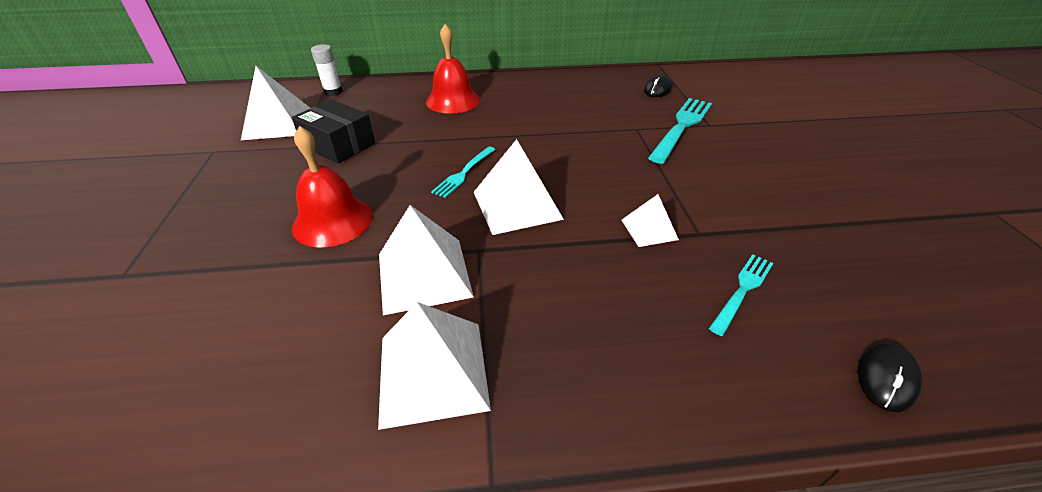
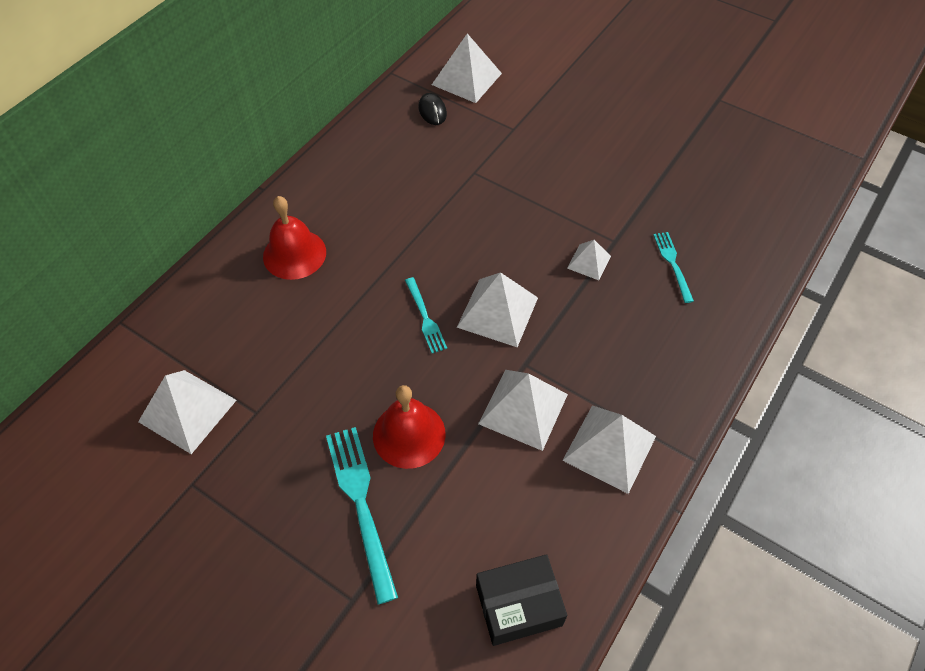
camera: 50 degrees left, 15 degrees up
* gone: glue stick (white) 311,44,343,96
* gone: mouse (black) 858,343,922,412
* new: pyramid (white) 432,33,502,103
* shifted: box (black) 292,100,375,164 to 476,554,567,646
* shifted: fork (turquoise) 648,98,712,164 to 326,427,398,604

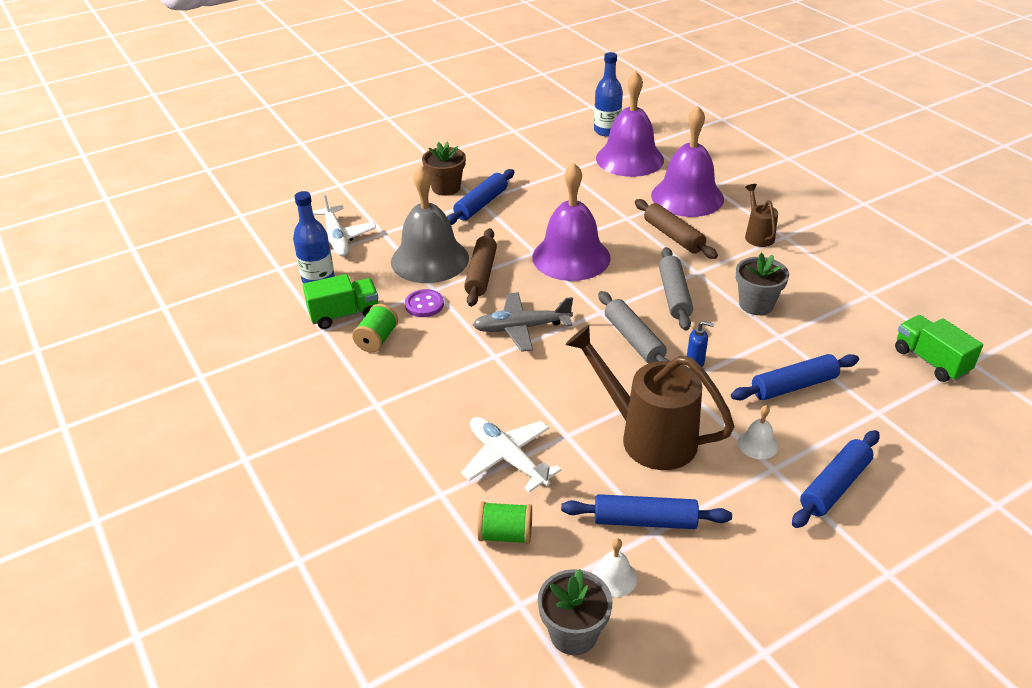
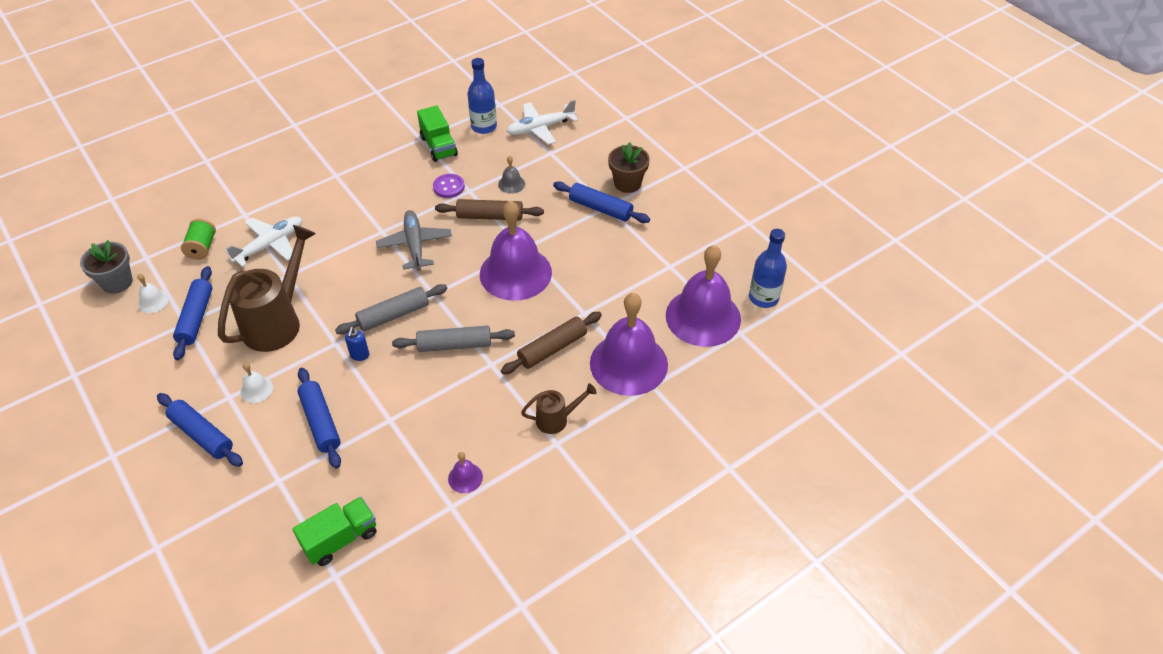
camera: 85 degrees right, 10 degrees up
* gone: spool (green) 352,304,398,353
* gone: flower pot (grey) 736,253,789,315
* new: bell (purple) 448,452,483,493
* scaled: bell (grey) 391,165,469,283 = 498,156,525,194 x0.41

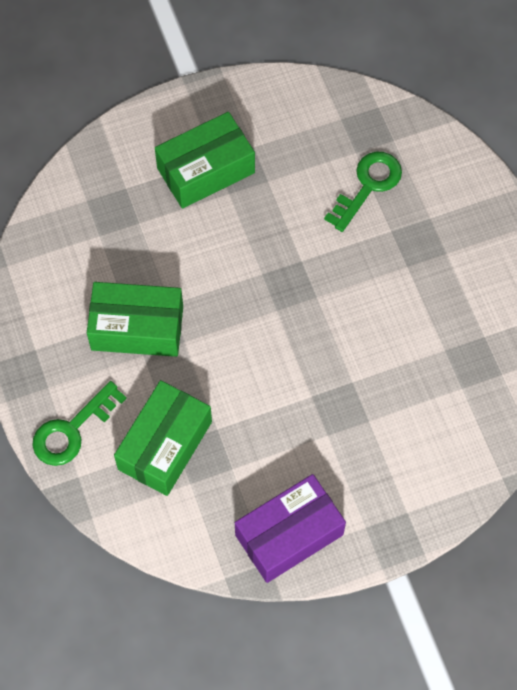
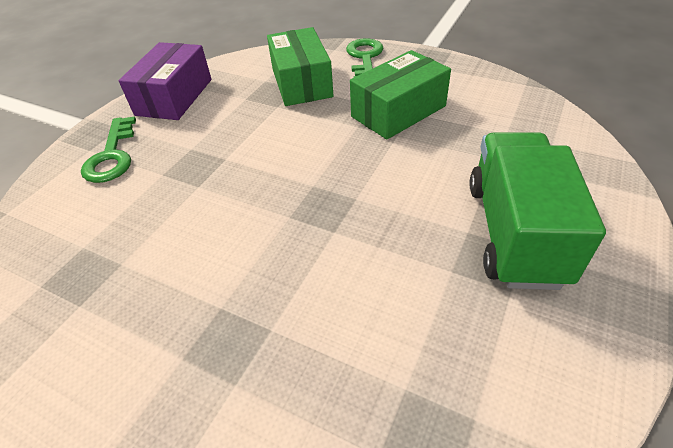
camera: 140 degrees right, 20 degrees down
* shifted: key (green) 324,152,402,232 to 81,116,136,183
* swapped: box (green) 155,112,255,209 to truck (green) 469,132,606,290

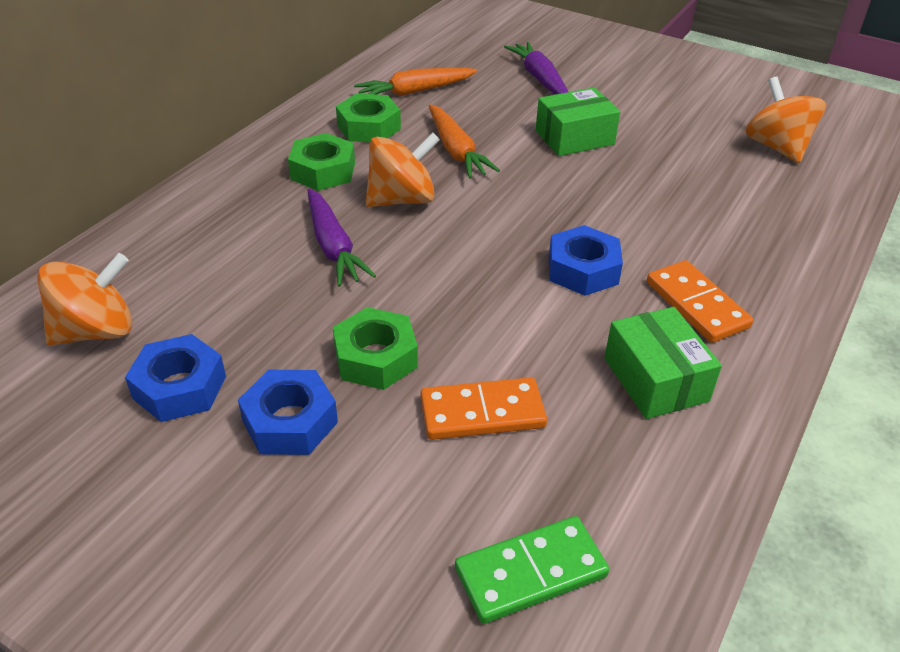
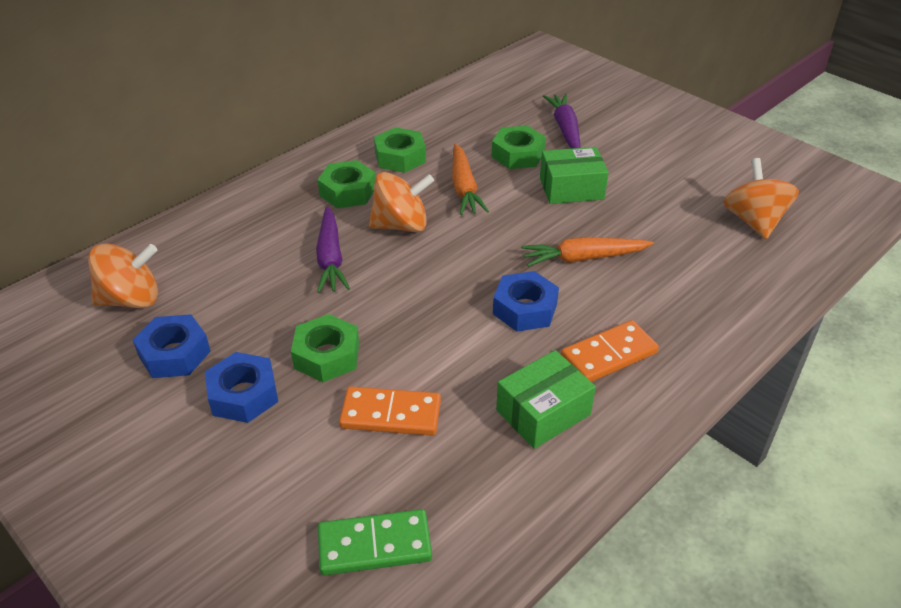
camera: 15 degrees right, 0 degrees up
* new: nut (green) 491,126,546,169
* shifted: carrot (orange) 354,68,478,96 to 521,237,654,267
* rotated: box (green) 604,307,722,419 = 496,350,596,449 60 degrees clockwise
* rotated: domino (orange) 647,260,753,343 = 561,320,659,382 75 degrees clockwise

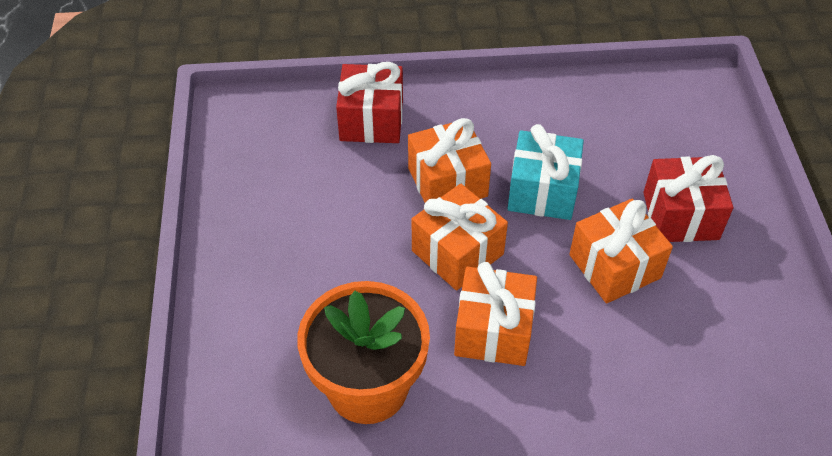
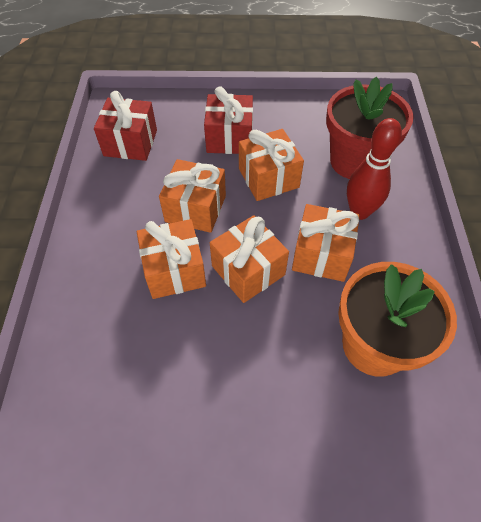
camera: 85 degrees left, 5 degrees up
* new: flower pot (red) 326,77,414,179
* new: bowling pin (red) 347,118,402,220
* shifted: gift (red) 336,62,403,143 to 94,91,157,161
* repainted: gift (turquoise) 508,124,584,220 to gift (orange) 159,159,226,233

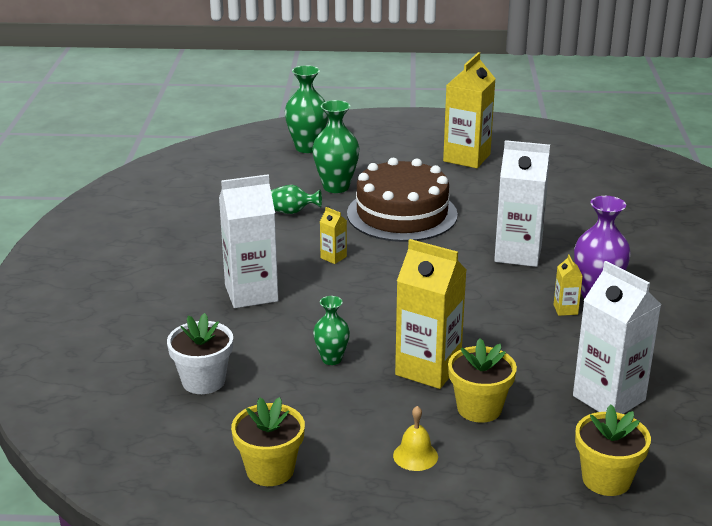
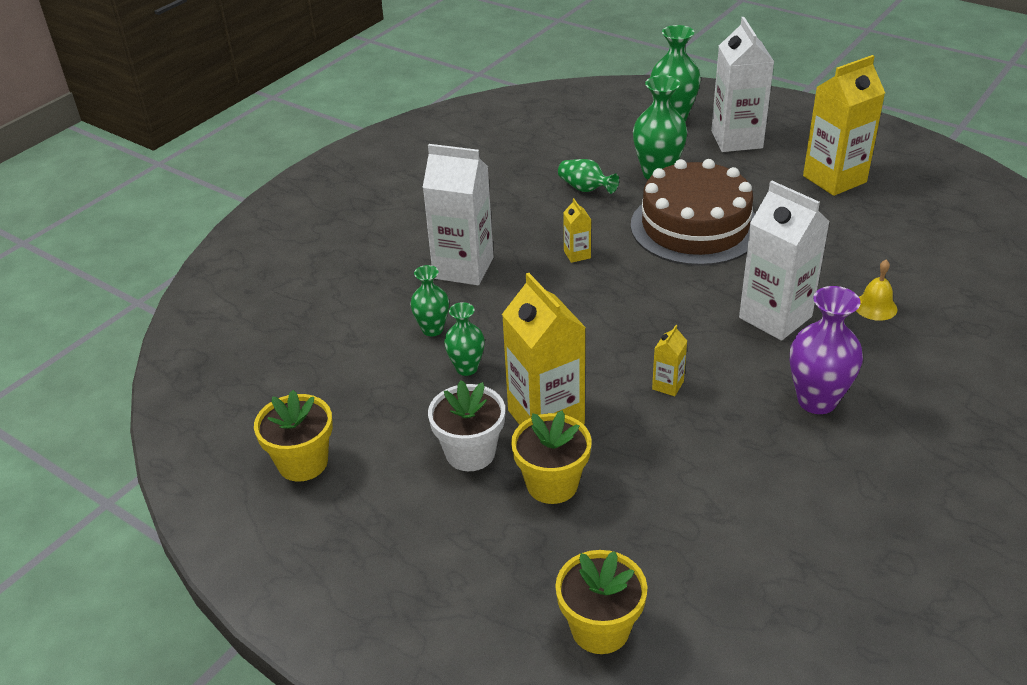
camera: 35 degrees right, 10 degrees up
* new: vase (green) 410,265,449,336
* shifted: flower pot (white) 167,313,233,394 to 428,380,505,471
* shifted: bell (yellow) 393,406,438,471 to 856,260,897,321
* shifted: carton (yellow) 553,255,583,316 to 652,325,687,396
* shifted: carton (white) 573,261,661,414 to 711,17,774,152

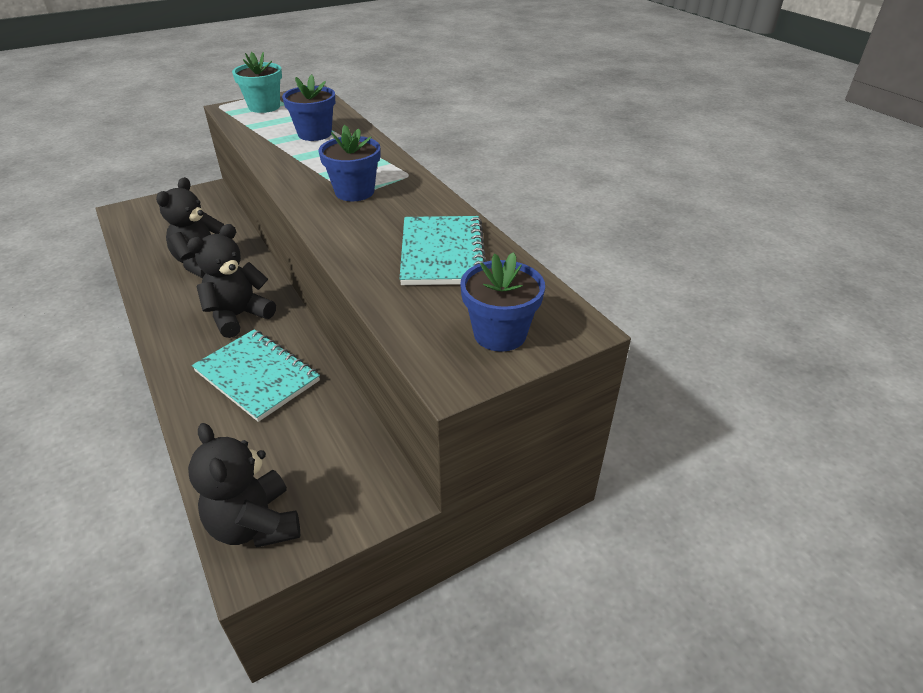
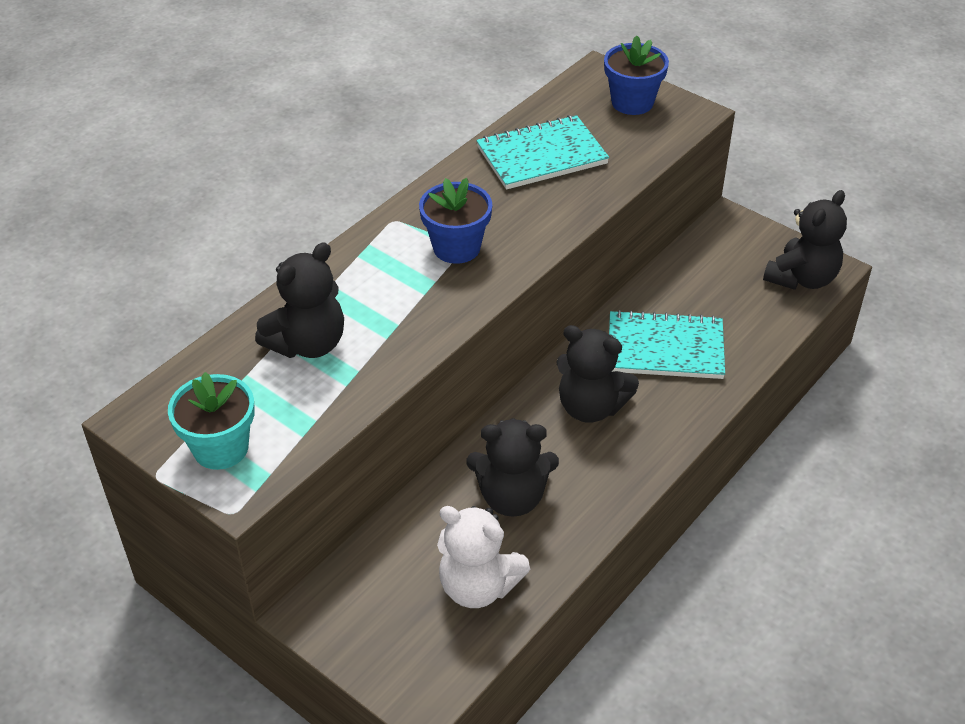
camera: 110 degrees left, 5 degrees up
* new: teddy bear (white) 437,506,530,608
* swapped: flower pot (blue) 282,74,335,141 to teddy bear (black) 255,242,344,358
* rotated: notebook (turquoise) 192,329,320,422 = 609,310,725,379 75 degrees clockwise

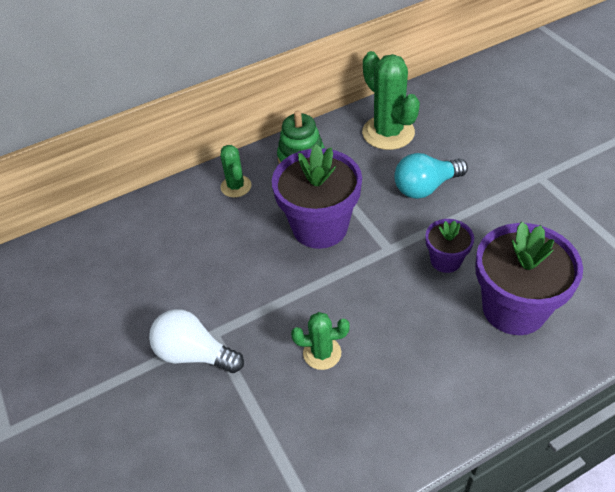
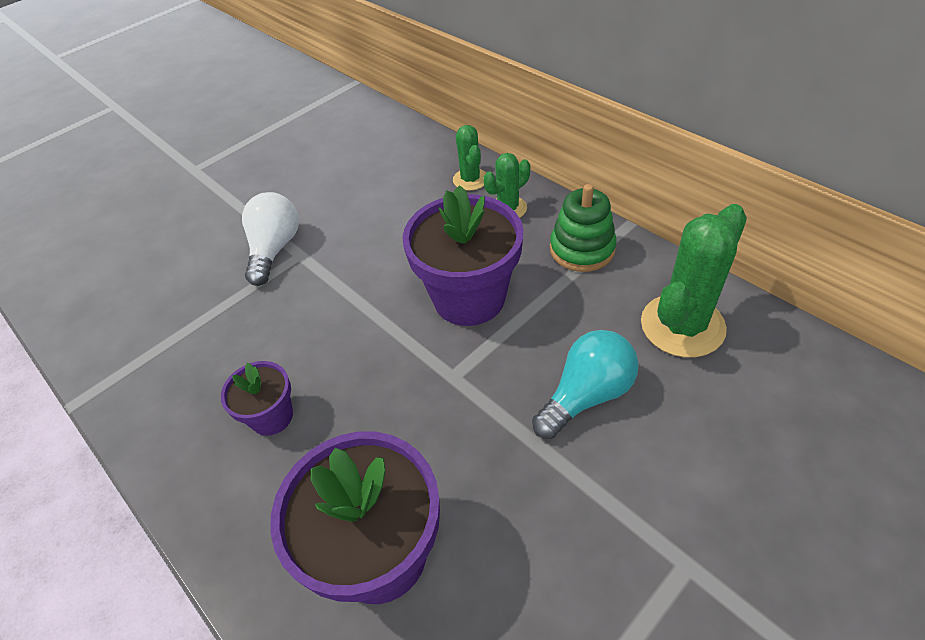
camera: 75 degrees right, 0 degrees up
* shifted: cactus (green) 291,312,350,370 to 453,125,486,191
* shifted: flower pot (purple) 425,219,474,273 to 221,361,293,436
* rotated: light bulb (turquoise) 394,153,468,199 = 532,330,639,439 90 degrees clockwise

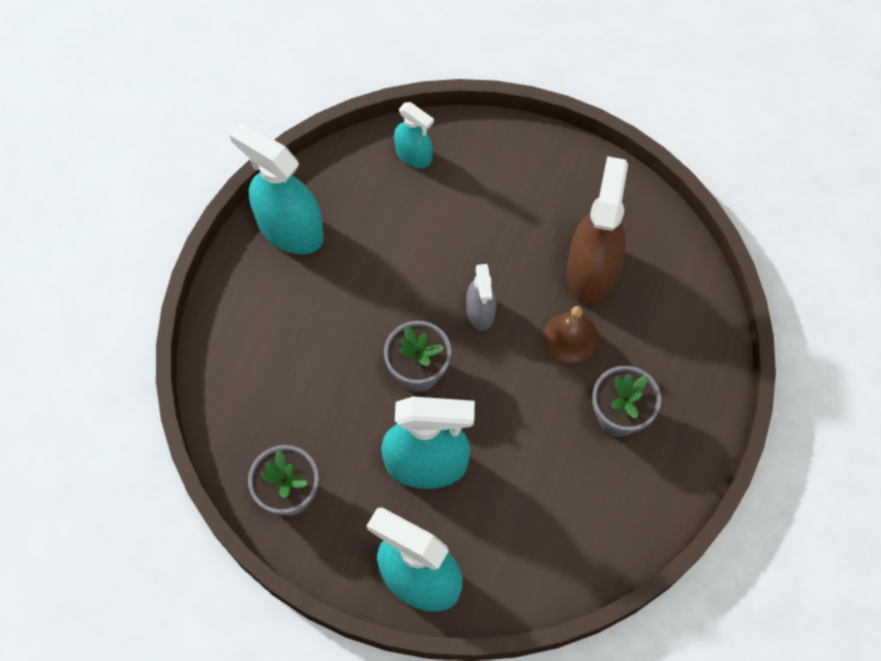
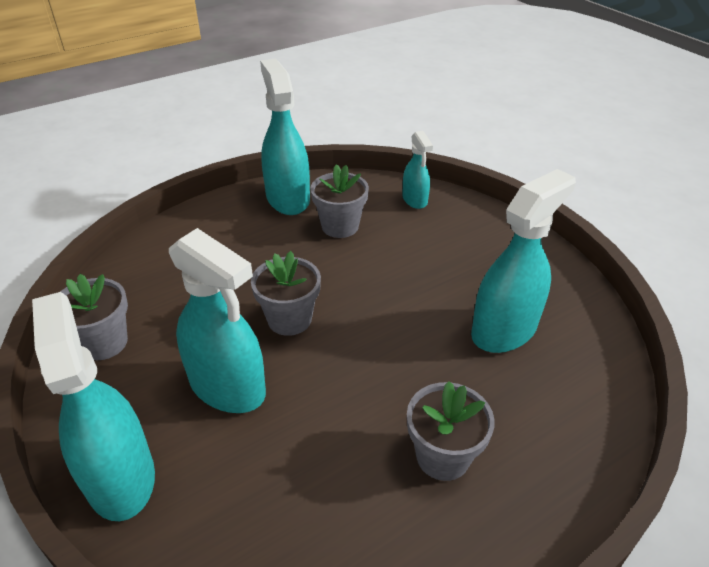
camera: 35 degrees right, 25 degrees down
* gone: spray bottle (grey) 466,264,497,331
* gone: bell (brown) 543,306,598,363
* new: flower pot (grey) 310,164,369,238
* repainted: spray bottle (brown) 566,156,628,305 to spray bottle (turquoise) 471,169,576,353

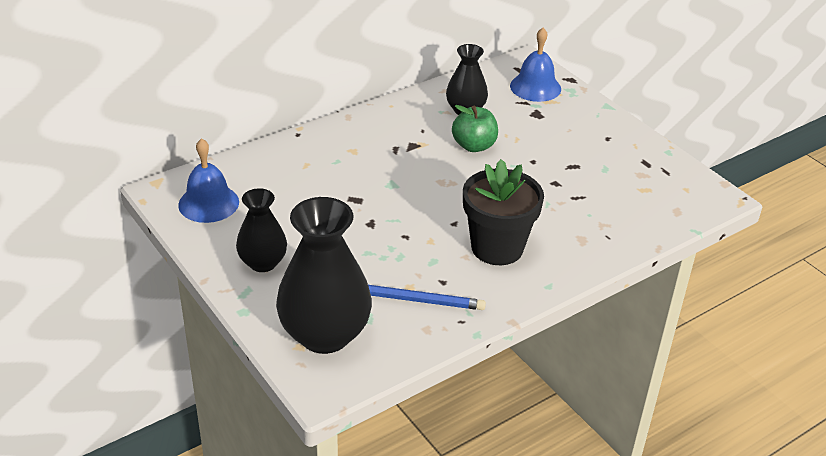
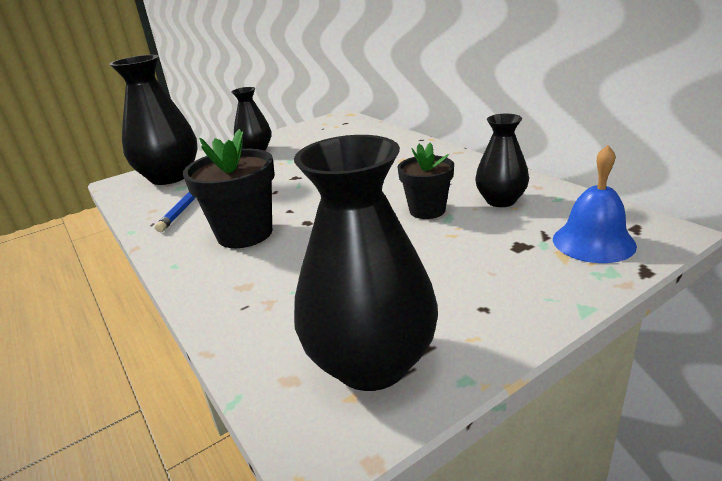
camera: 95 degrees right, 10 degrees down
* gone: bell (blue) 178,138,239,223
* new: vase (black) 294,135,438,391
* swapped: apple (green) 452,105,498,152 to flower pot (black) 397,143,454,219

